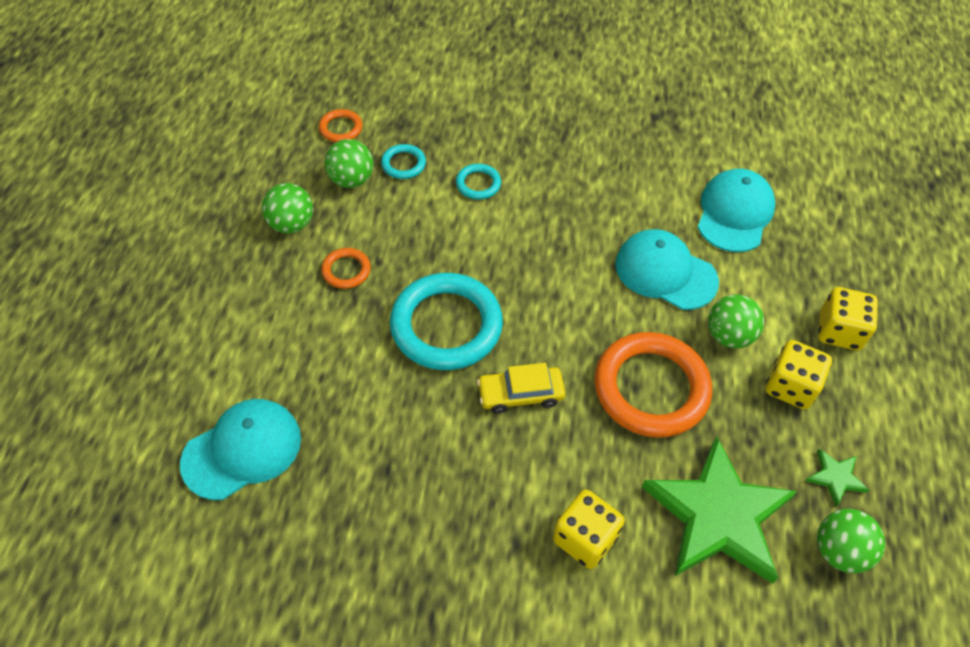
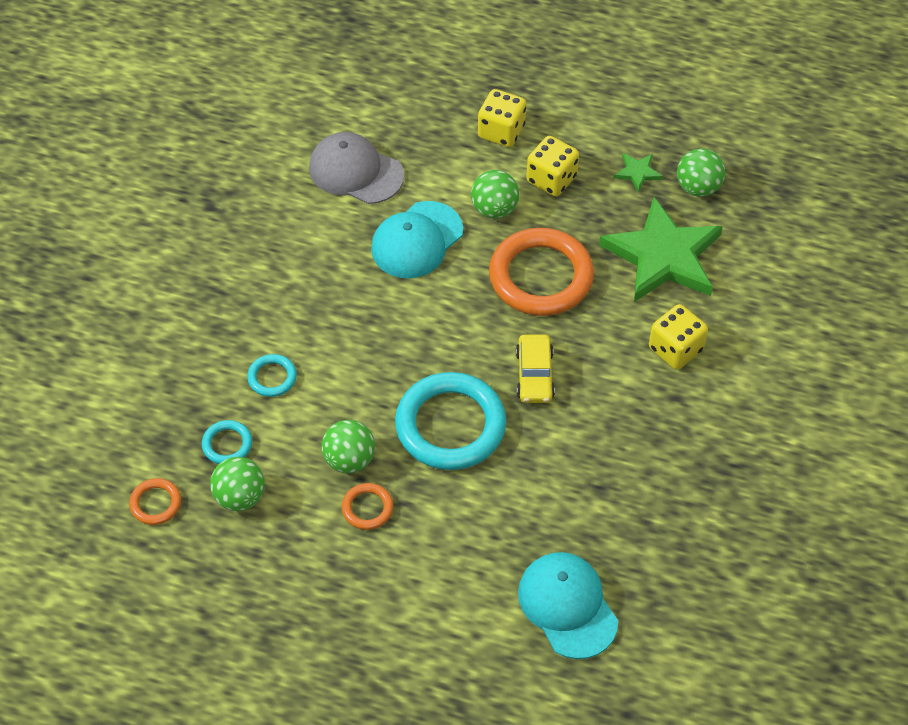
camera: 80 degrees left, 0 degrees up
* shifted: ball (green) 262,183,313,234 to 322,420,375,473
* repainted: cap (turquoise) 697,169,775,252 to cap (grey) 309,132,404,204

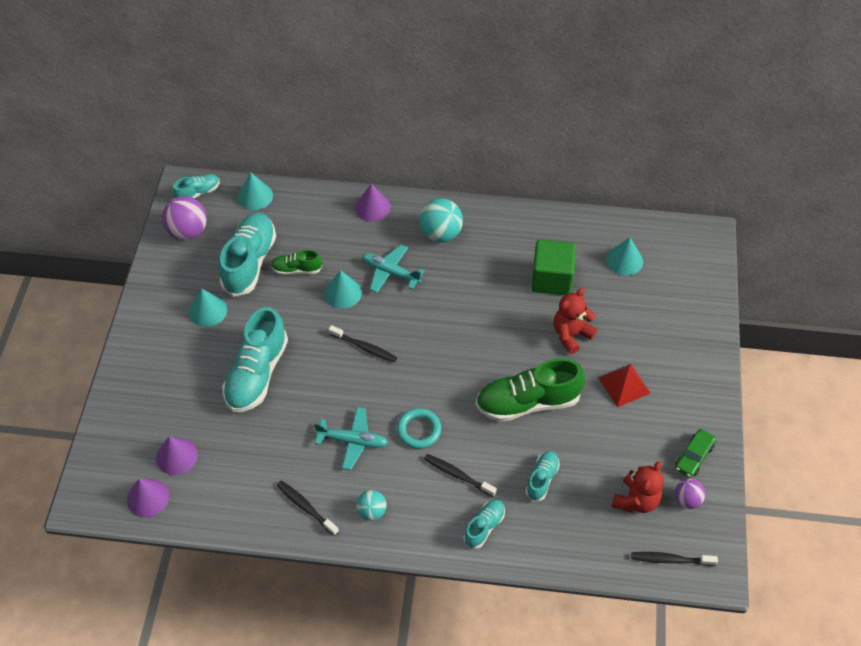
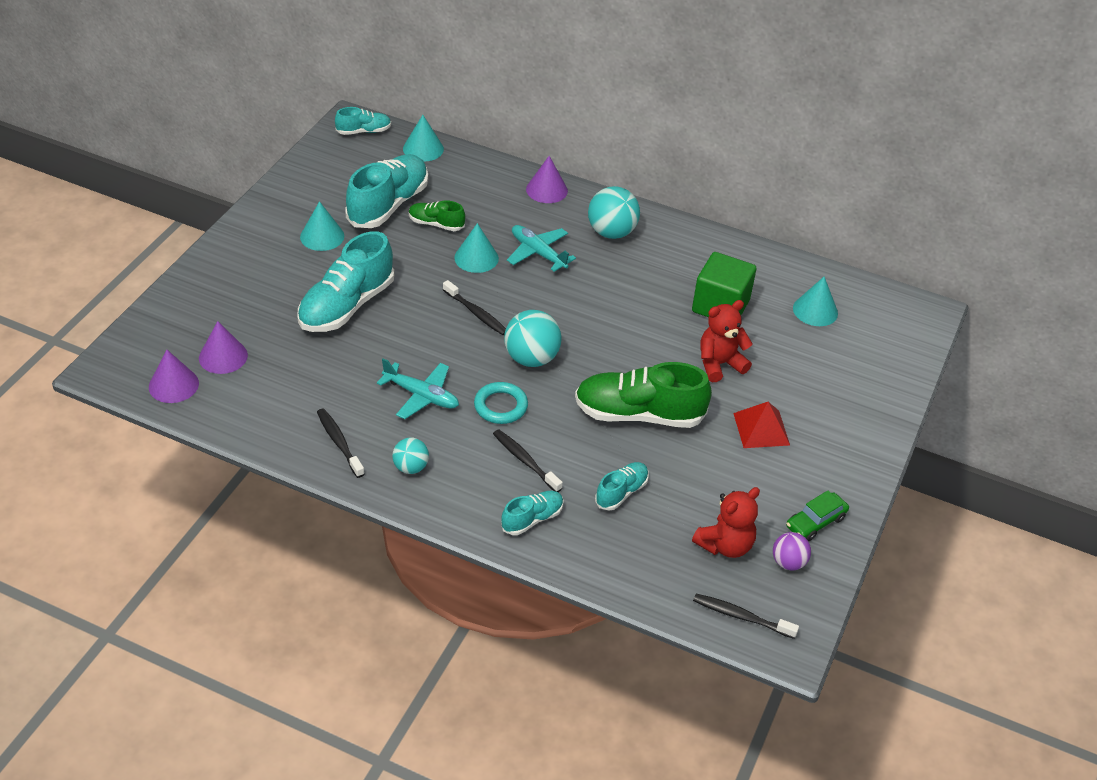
camera: 15 degrees right, 10 degrees down
* gone: ball (purple) 162,196,207,240
* new: ball (turquoise) 504,310,562,367

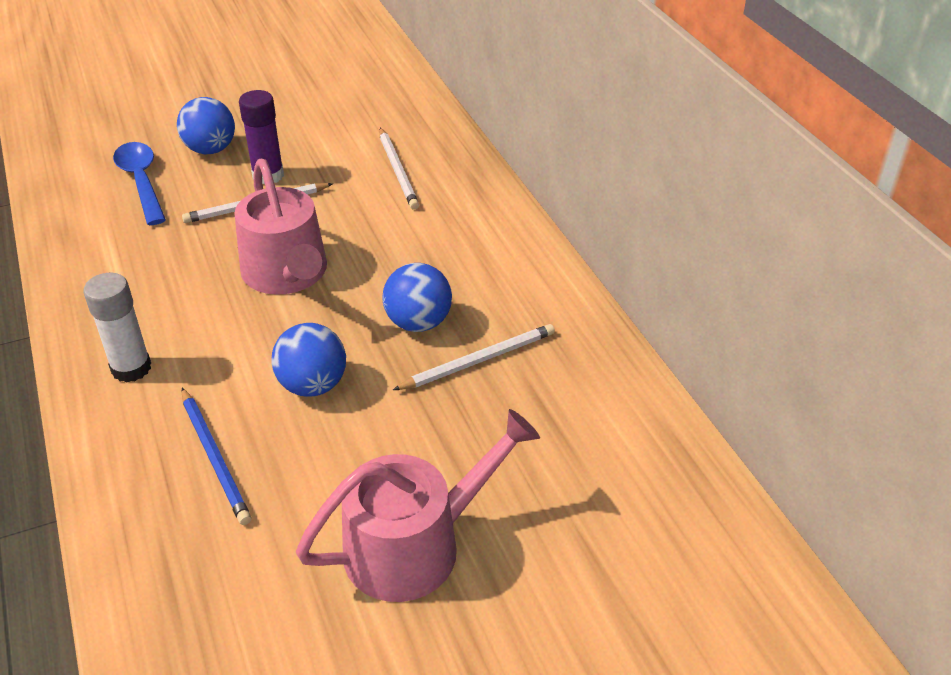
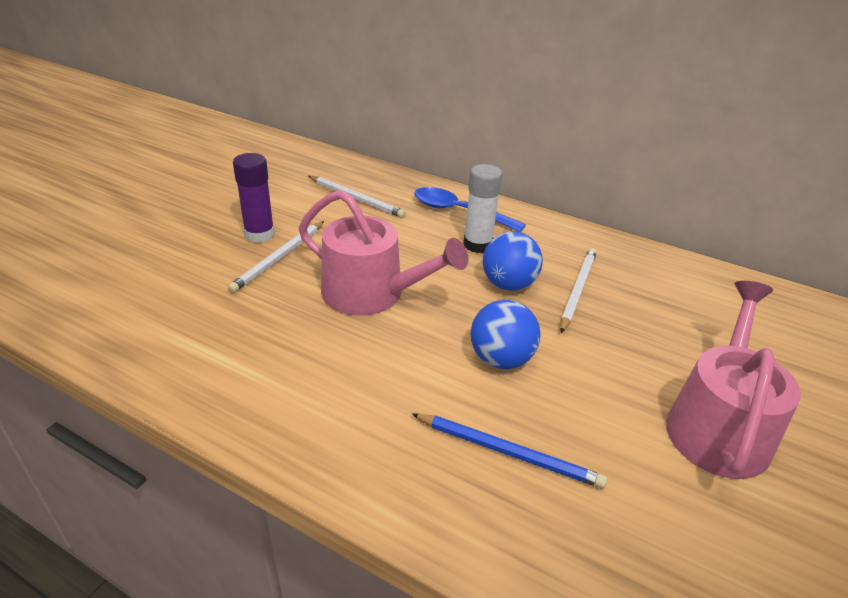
camera: 40 degrees left, 5 degrees down
* gone: ball (blue) 177,97,235,154
* shifted: glue stick (white) 84,273,151,382 to 463,164,502,253
* shifted: spoon (blue) 113,142,166,225 to 414,187,526,232

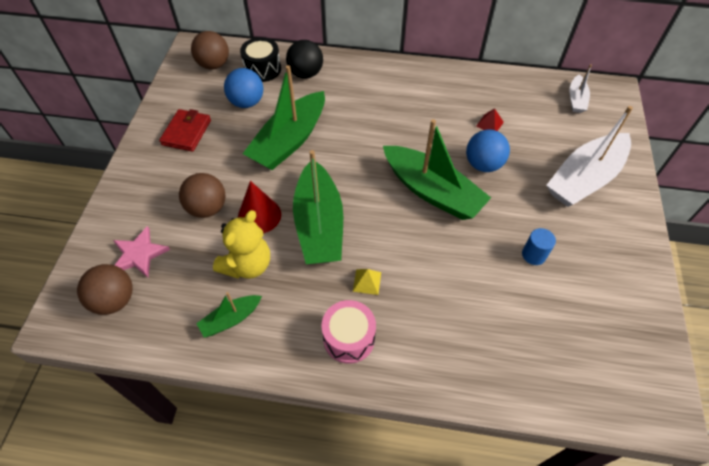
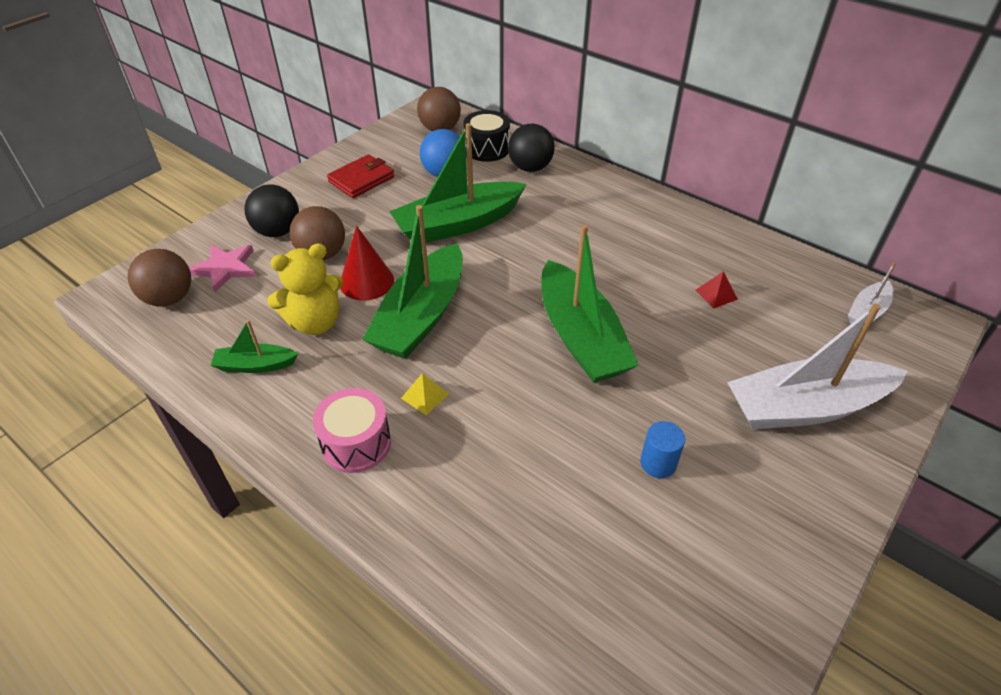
camera: 30 degrees right, 10 degrees down
* gone: ball (blue) 466,129,510,172
* new: ball (black) 245,184,299,237

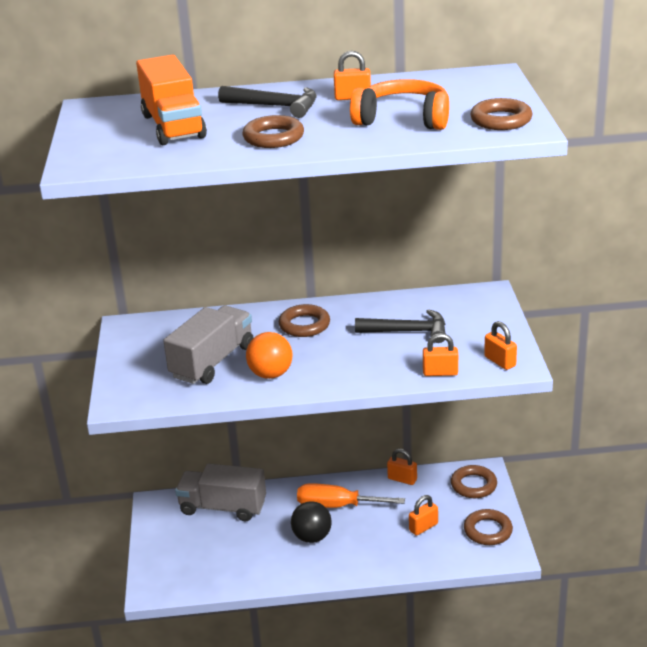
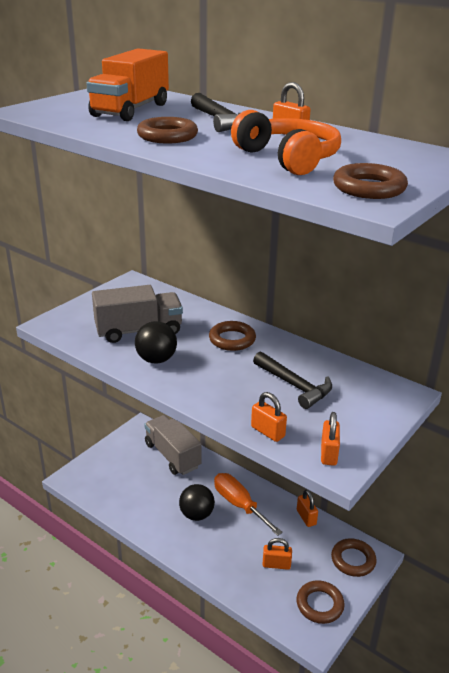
camera: 40 degrees right, 0 degrees up
* repainted: ball (orange) 246,332,293,379 to ball (black) 135,321,177,363

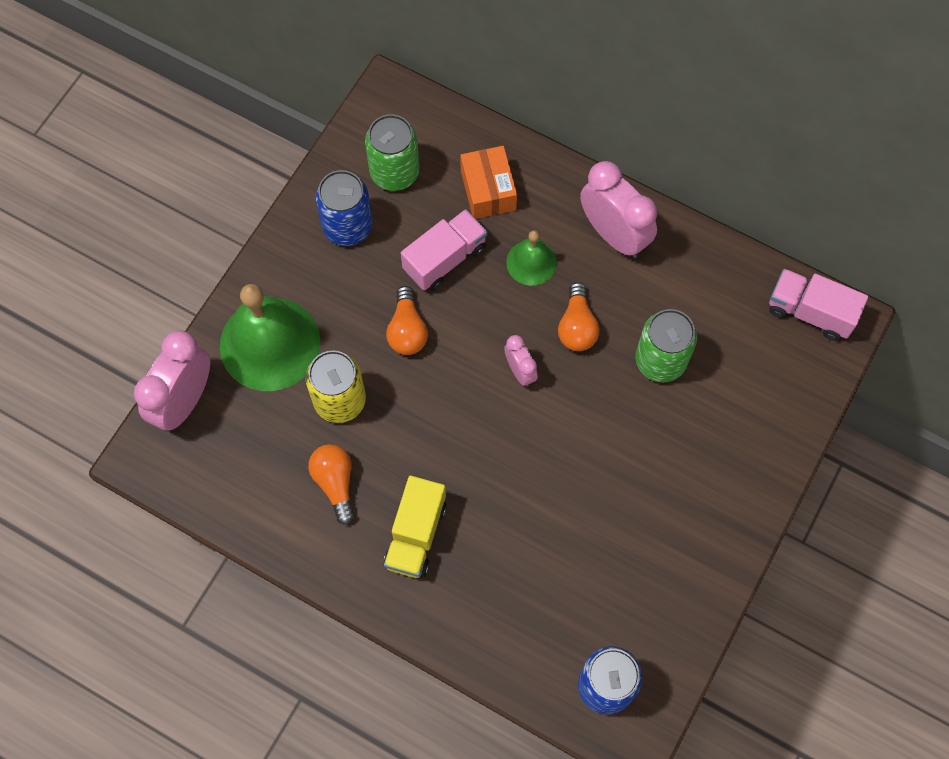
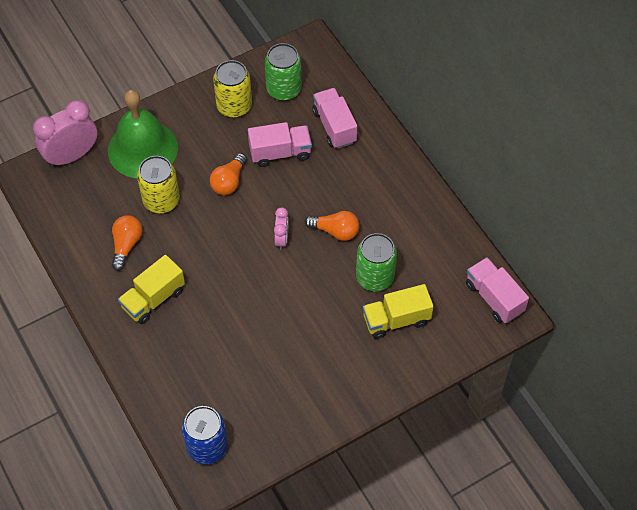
camera: 30 degrees right, 10 degrees down
* gone: bell (green) 506,230,557,286
* gone: clock (pink) 580,161,657,258
* new: truck (yellow) 363,284,434,339
* swapped: box (orange) 460,146,517,219 to truck (pink) 313,88,358,149
* repainted: can (blue) 315,170,373,246 to can (yellow) 213,60,252,118
* rotated: light bulb (orange) 558,282,599,351 = 305,211,359,241 105 degrees counterclockwise

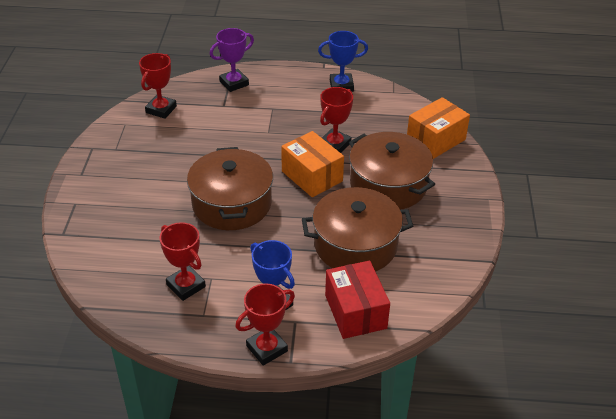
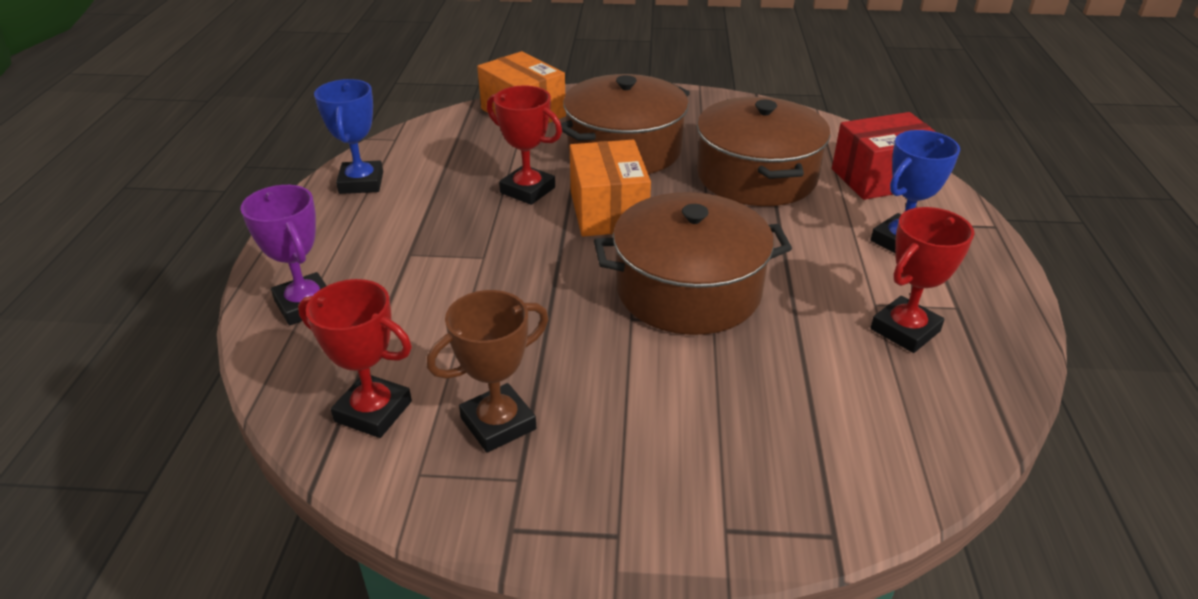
camera: 90 degrees left, 5 degrees down
* gone: trophy (red) 235,284,295,366
* new: trophy (brown) 426,290,549,453
* rotated: box (orange) 281,131,344,197 = 570,140,651,236 60 degrees counterclockwise

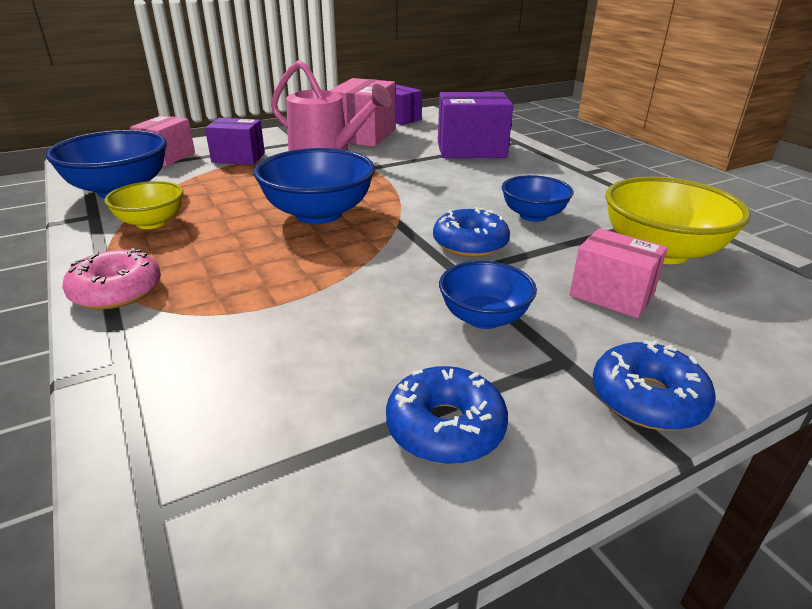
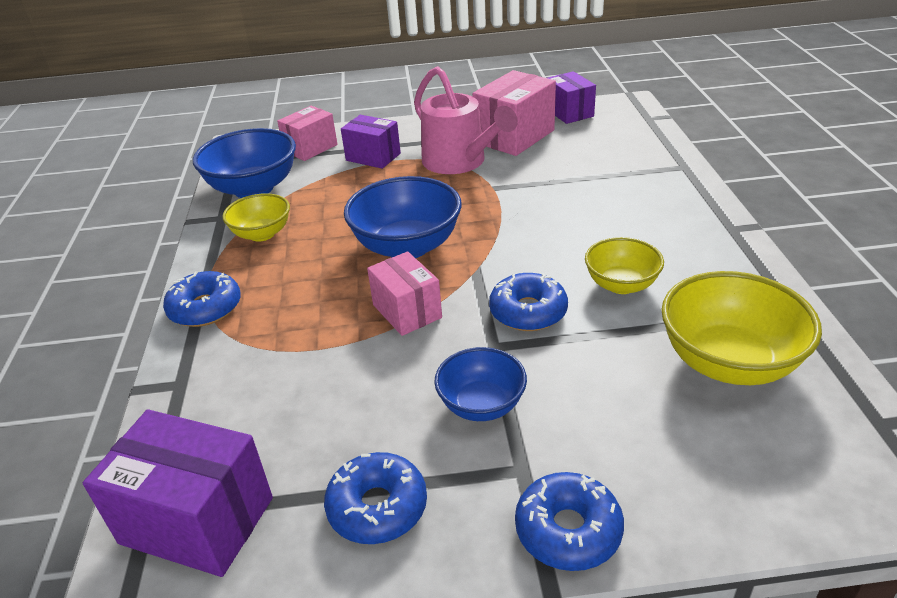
camera: 25 degrees right, 5 degrees up
* shifted: box (purple) 438,92,513,158 to 83,409,273,577
* shifted: box (pink) 569,228,668,318 to 367,251,442,336
* repainted: donut (pink) 62,248,161,309 to donut (blue) 163,271,241,327
* repainted: bowl (blue) 502,175,573,222 to bowl (yellow) 585,237,664,294

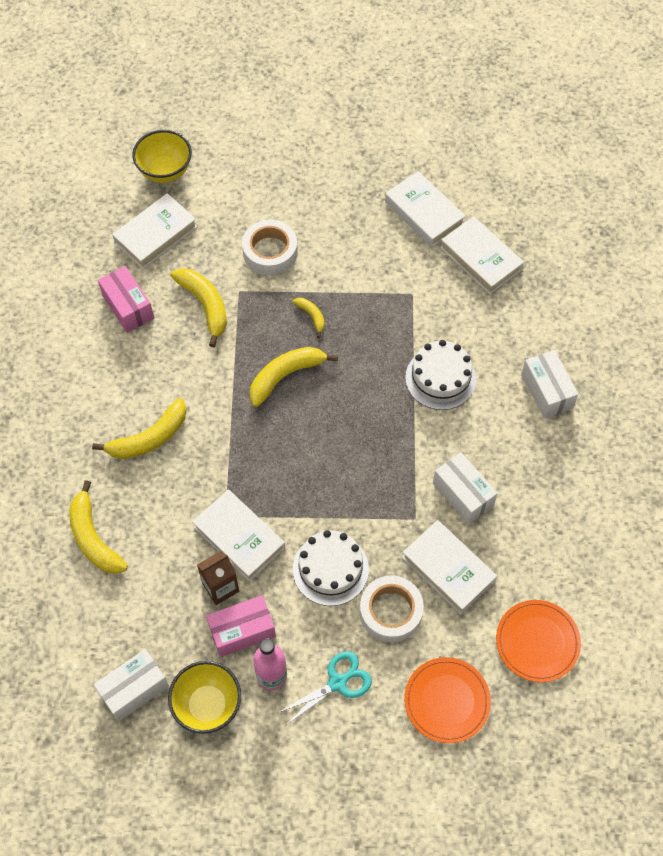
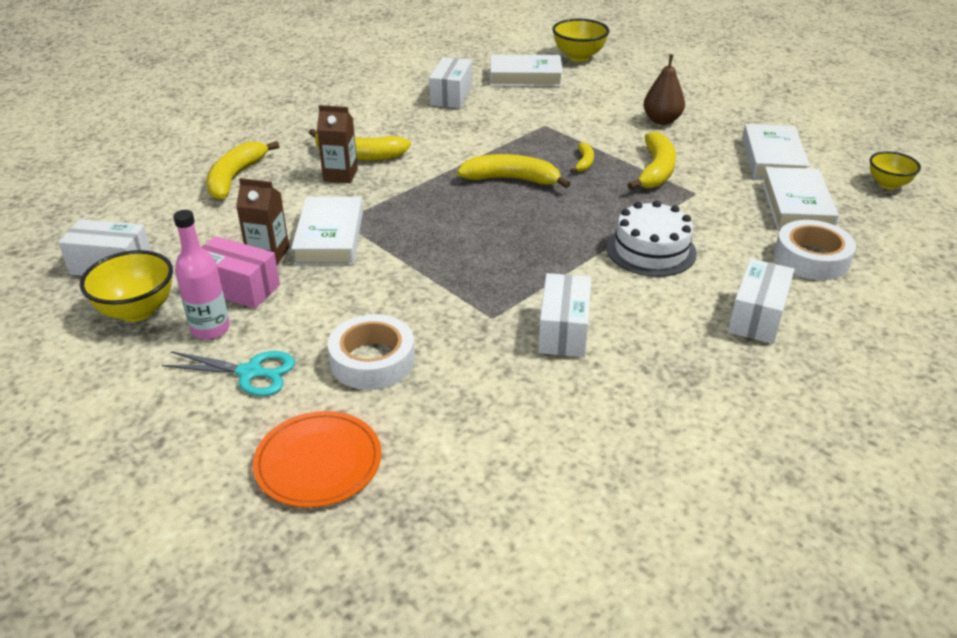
camera: 45 degrees right, 25 degrees down
* gone: cake (white) 293,530,369,606
* gone: book (white) 402,520,497,615
* gone: plate (orange) 496,600,581,682
* new: carton (brown) 317,105,358,183
* new: pear (brown) 644,54,685,125
* new: bowl (yellow) 870,151,921,189
* shifted: banana (yellow) 171,268,227,347 to 628,131,676,190
* shifted: tape (white) 242,219,298,275 to 774,220,856,280
* repainted: box (pink) 98,266,154,333 to box (white) 429,57,472,108

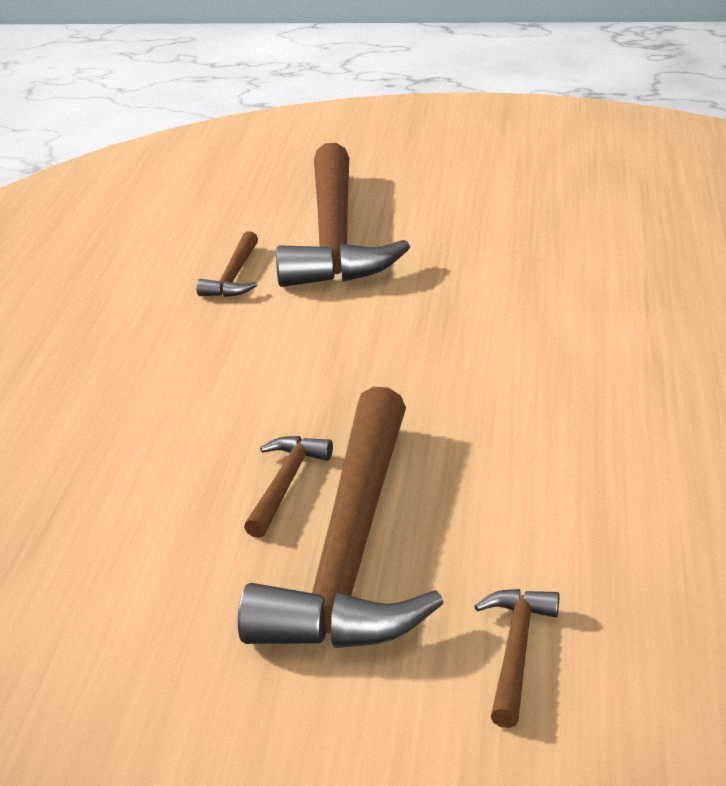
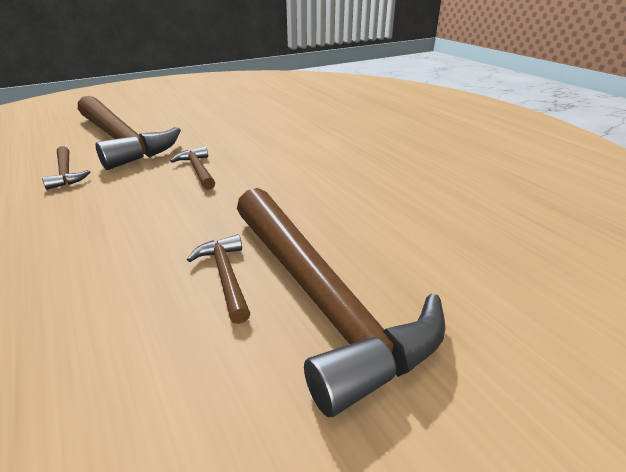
camera: 40 degrees left, 0 degrees up
* shifted: hammer (brown) 474,589,560,728 to 170,146,215,190

